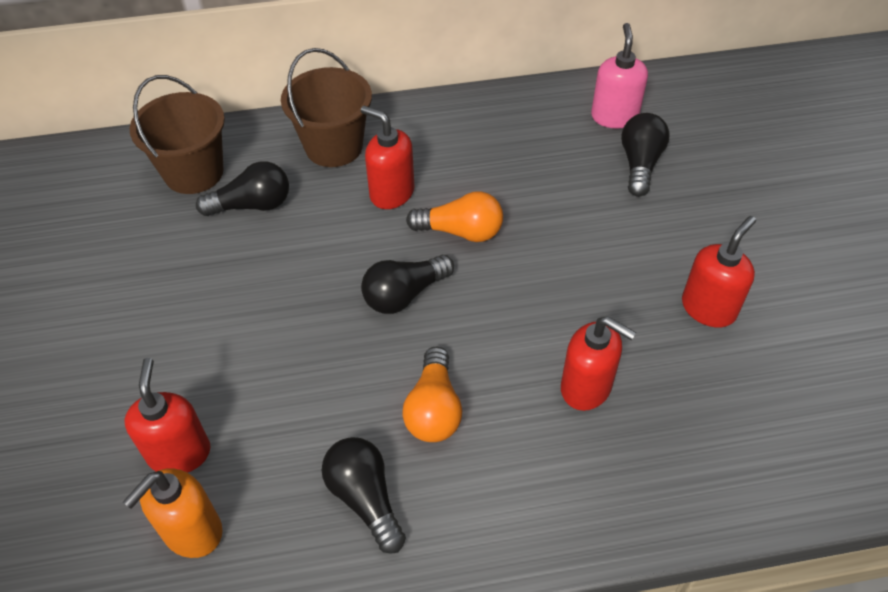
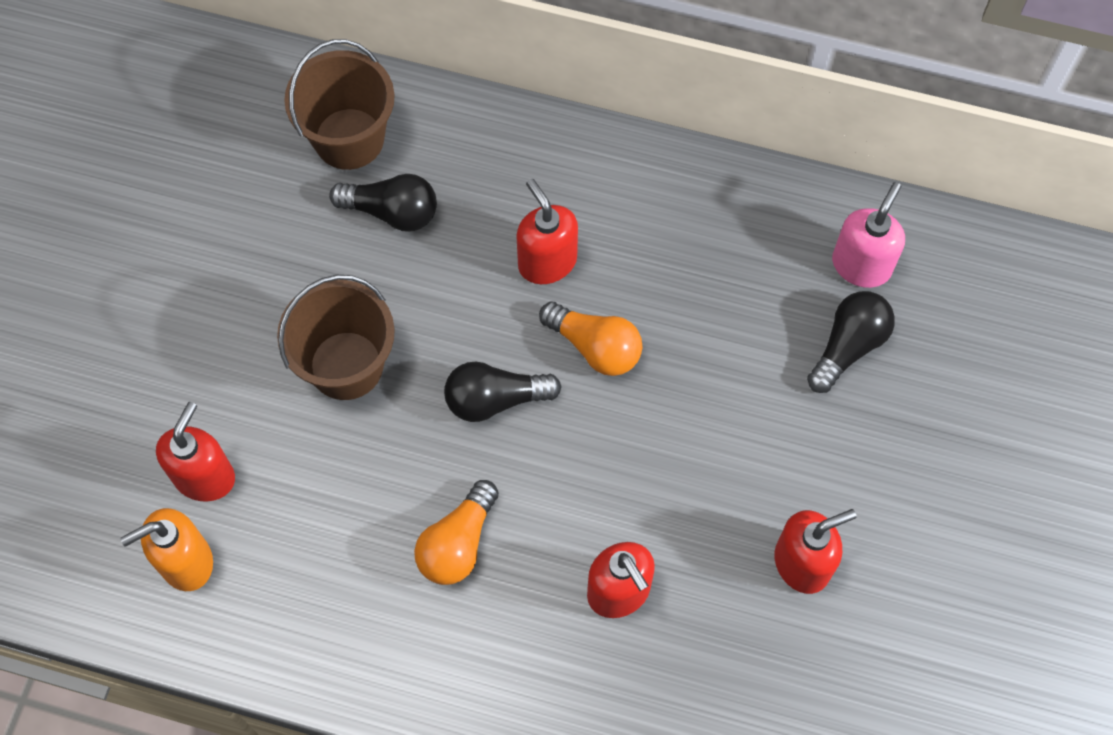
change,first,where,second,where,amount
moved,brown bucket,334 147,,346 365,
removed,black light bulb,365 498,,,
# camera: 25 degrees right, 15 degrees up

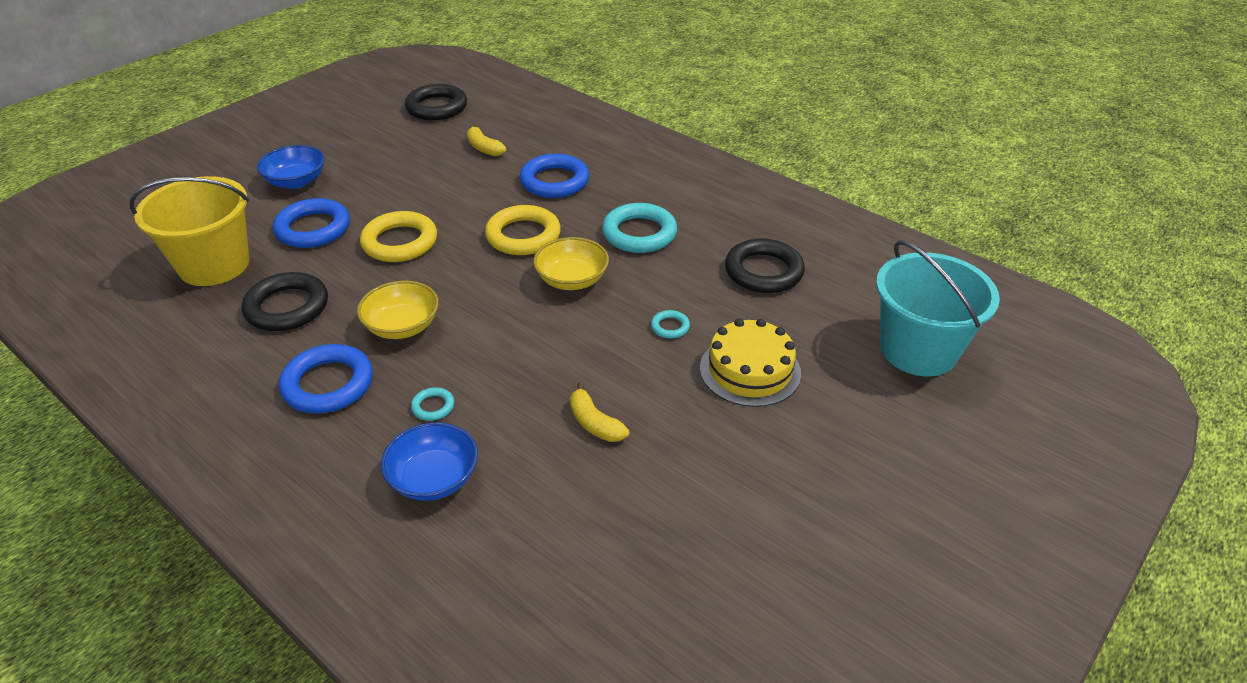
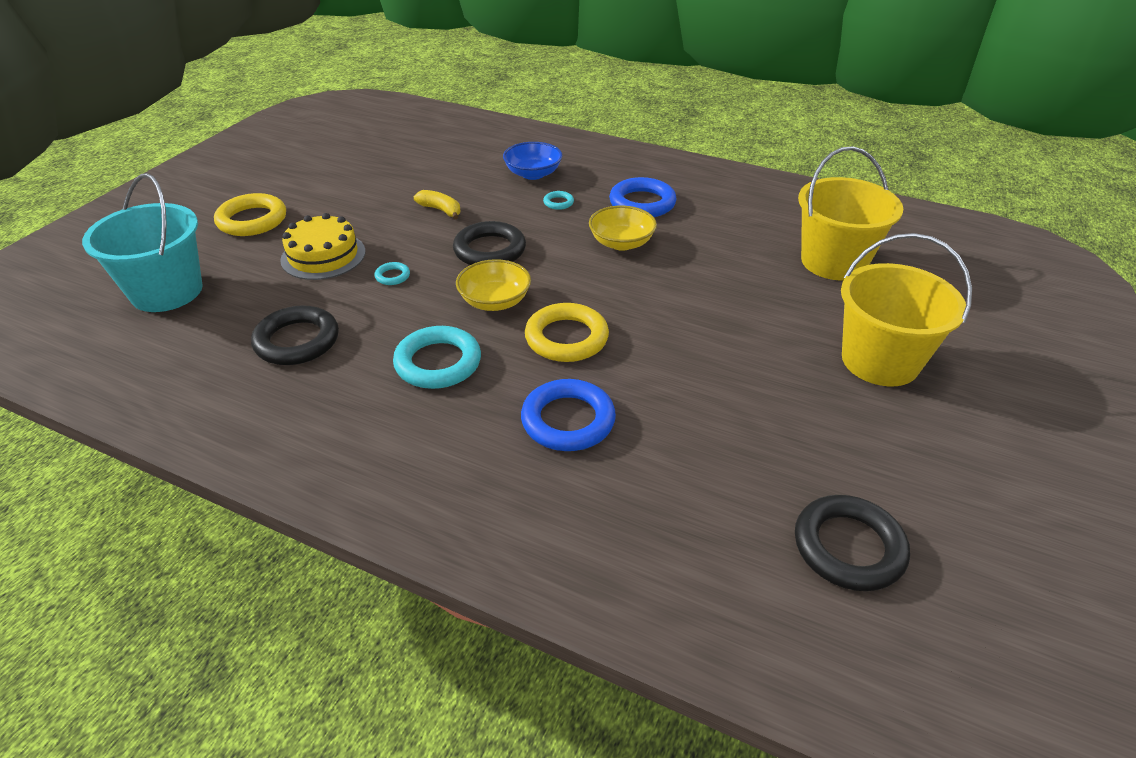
change,first,where,second,where,amount
moved,black hoop,287 307,,490 250,
replaced,cobalt deep dish,296 181,golden bucket,880 361,
removed,cobalt hoop,313 229,,,
moved,golden hoop,400 242,,252 220,
removed,golden banana fruit,484 148,,,
# camera: 165 degrees right, 0 degrees up

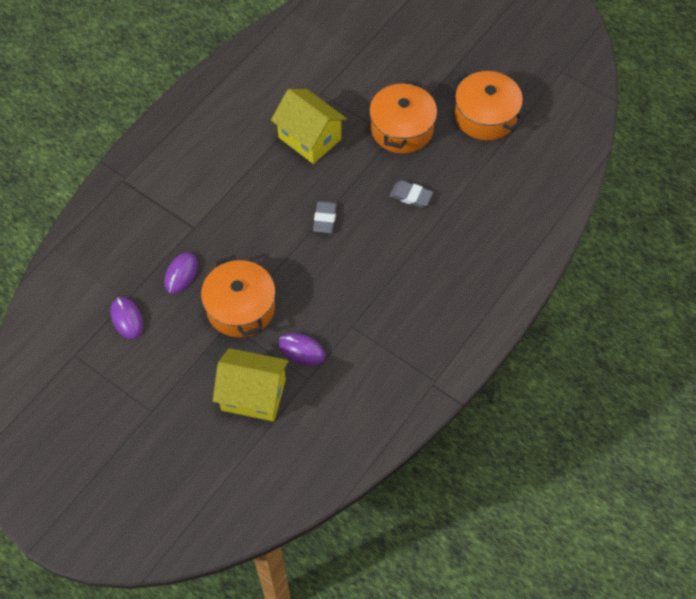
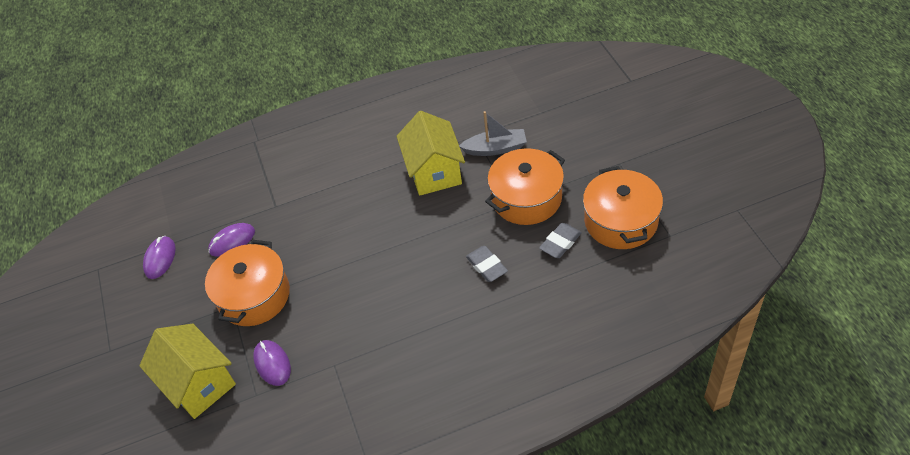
change,first,where,second,where,amount
moved,grey pencil eraser,325 219,,560 243,
added,,,grey sailboat,495 148,
# camera: 40 degrees right, 10 degrees down

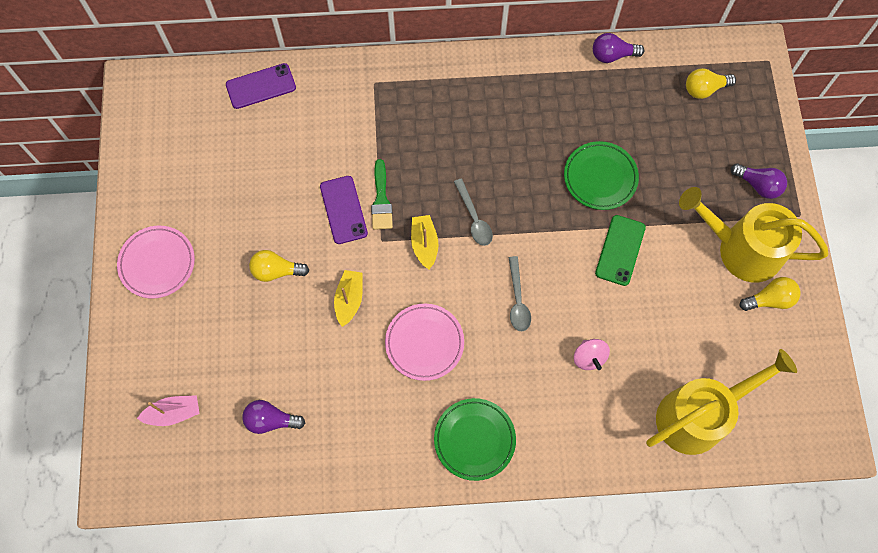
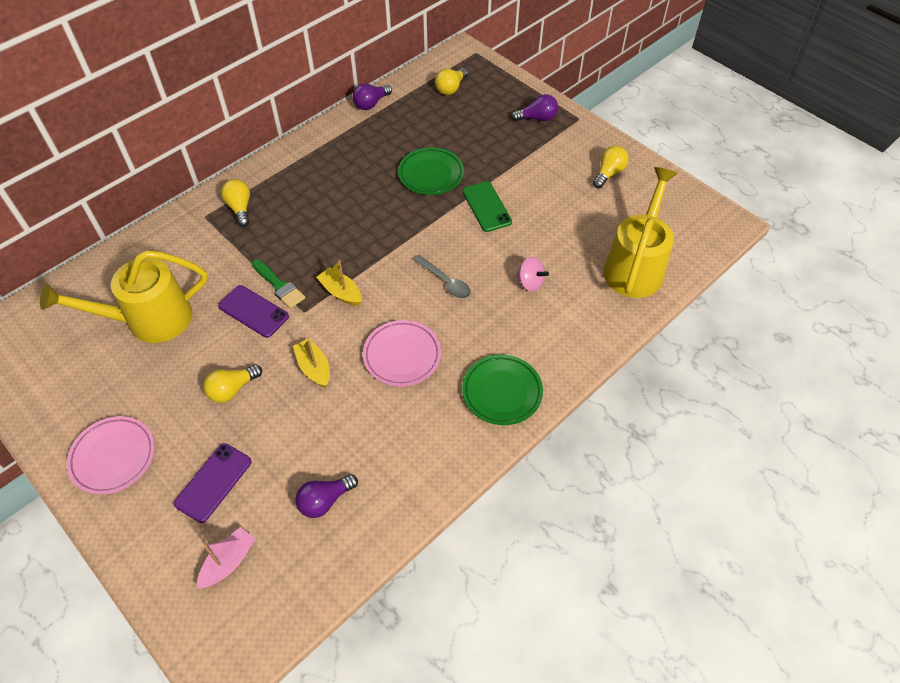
change,first,where,second,where,amount
moved,purple phone,261 86,,213 482,
removed,grey tablespoon,474 218,,,
moved,golden sprinkling can,740 249,,148 320,
added,,,golden light bulb,240 208,
# camera: 40 degrees left, 15 degrees down

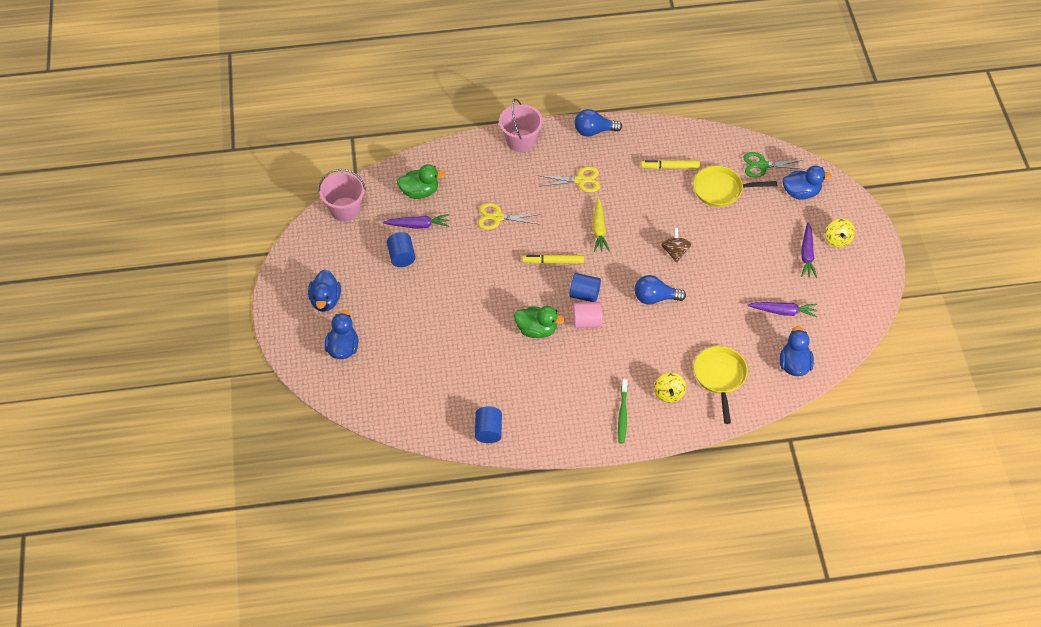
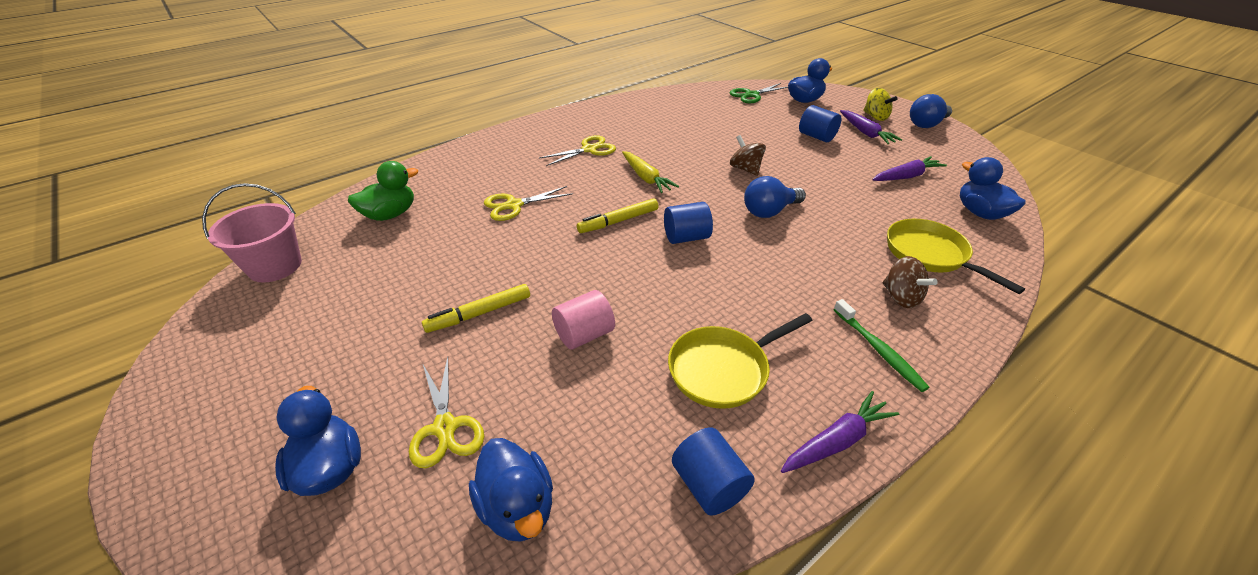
change,first,where,second,where,amount
moved,cobalt toy duck,325 300,,517 508,
moved,purple carrot,418 225,,836 441,
moved,cobalt solid cylinder,401 256,,816 136,
removed,rosy bucket,520 141,,,
removed,green toy duck,536 330,,,
moved,rosy solid cylinder,586 321,,584 335,
moved,cobalt light bulb,594 131,,926 124,
moved,golden felt pen,670 167,,479 313,
recoloured,golden whirligig,669 394,brown whirligig,901 297,
moved,golden frying pan,721 190,,723 369,
added,,,golden scissors,445 427,
# camera: 30 degrees left, 15 degrees down

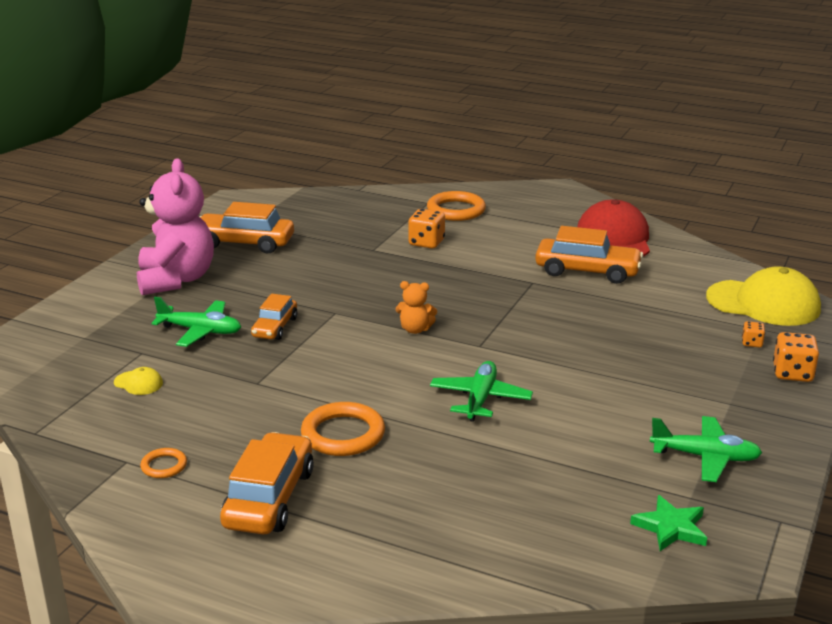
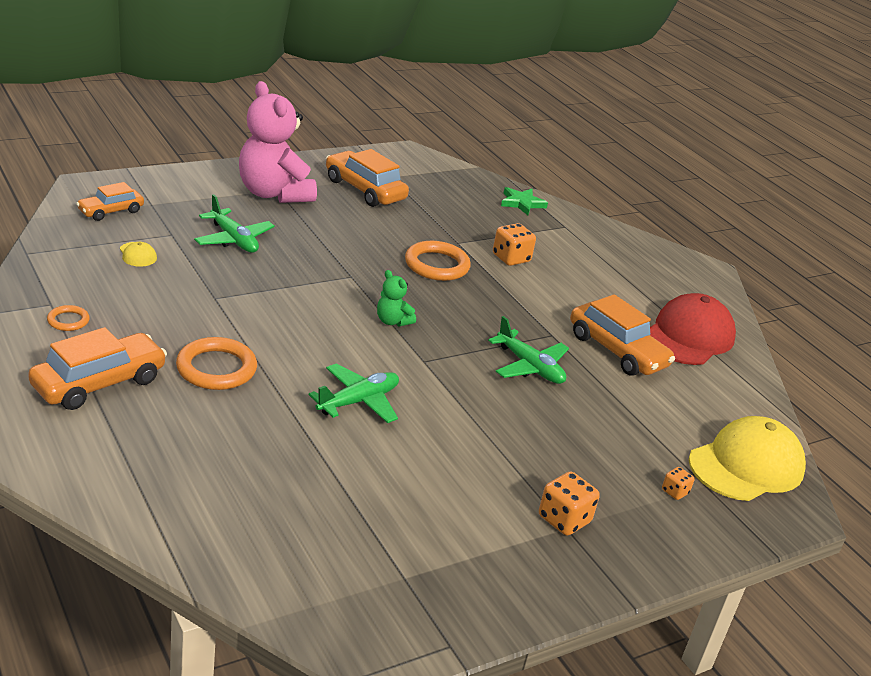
change,first,where,second,where,amount
turned,rosy teddy bear,176 280,,274 193,120 degrees clockwise
moved,bright orange toy car,275 327,,111 211,
recoloured,bright orange teddy bear,415 329,green teddy bear,392 321,
moved,bright orange hoop,456 210,,437 265,
moved,green star,670 527,,522 203,
moved,green aeroplane,705 457,,529 366,
turned,golden cap,763 303,,746 465,90 degrees counterclockwise
moved,bright orange die,792 373,,564 519,
# camera: 30 degrees right, 5 degrees up

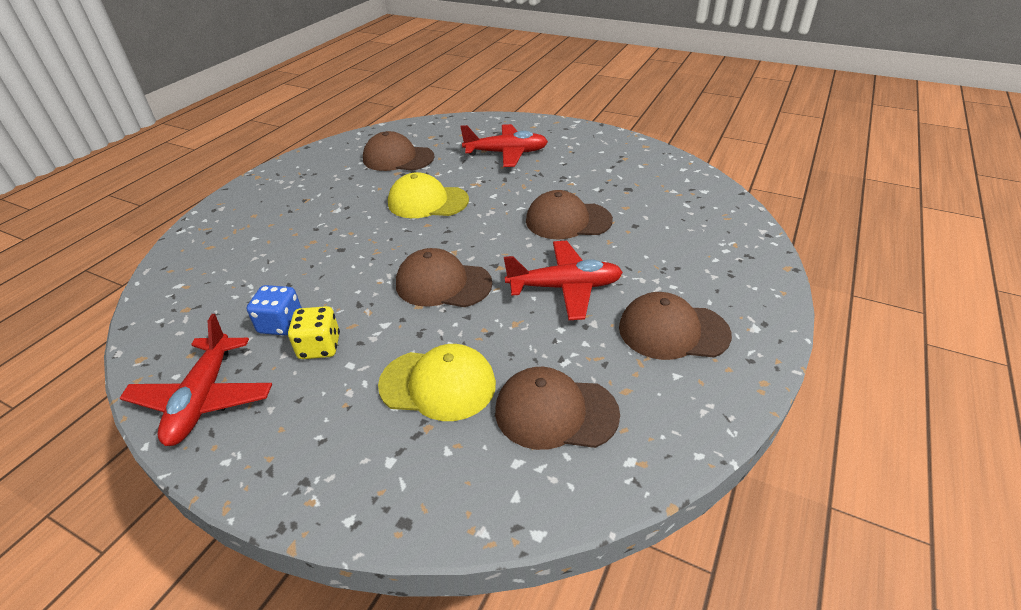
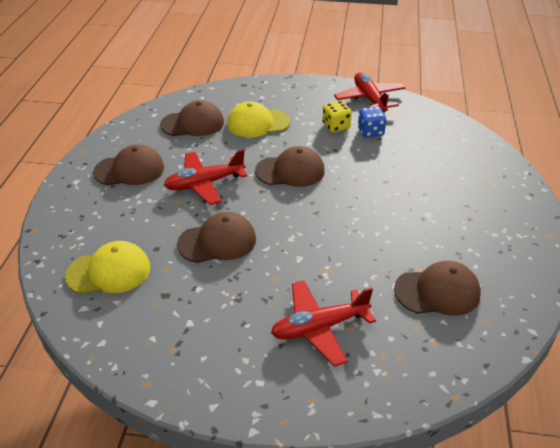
change,first,where,second,where,amount
moved,golden cap,427 202,,109 272,
# camera: 160 degrees right, 0 degrees up

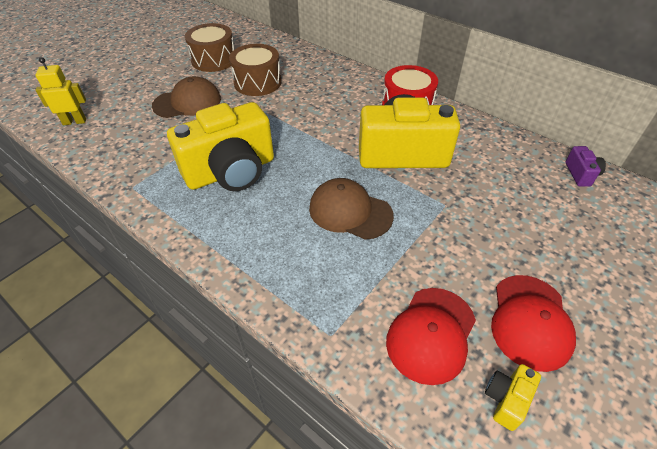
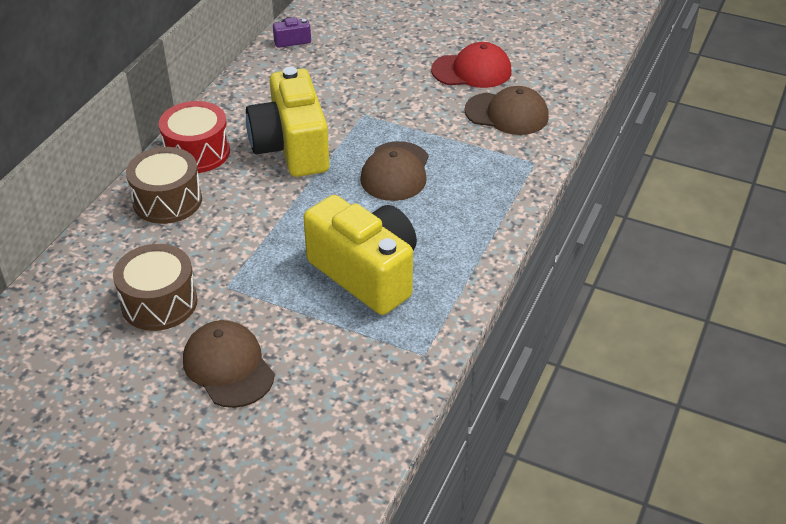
change,first,where,second,where,amount
removed,golden toy robot,75 121,,,
moved,brown toy drum,214 60,,167 200,
recoloured,scarlet cap,431 334,brown cap,507 114,
removed,golden photo camera,506 400,,,
# camera: 105 degrees left, 5 degrees down

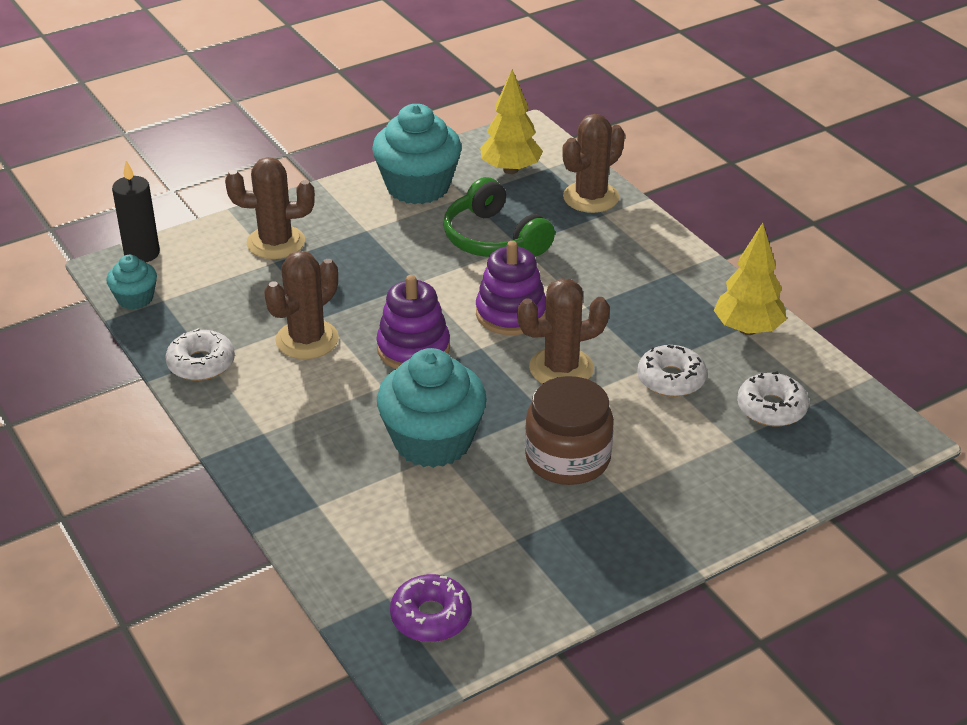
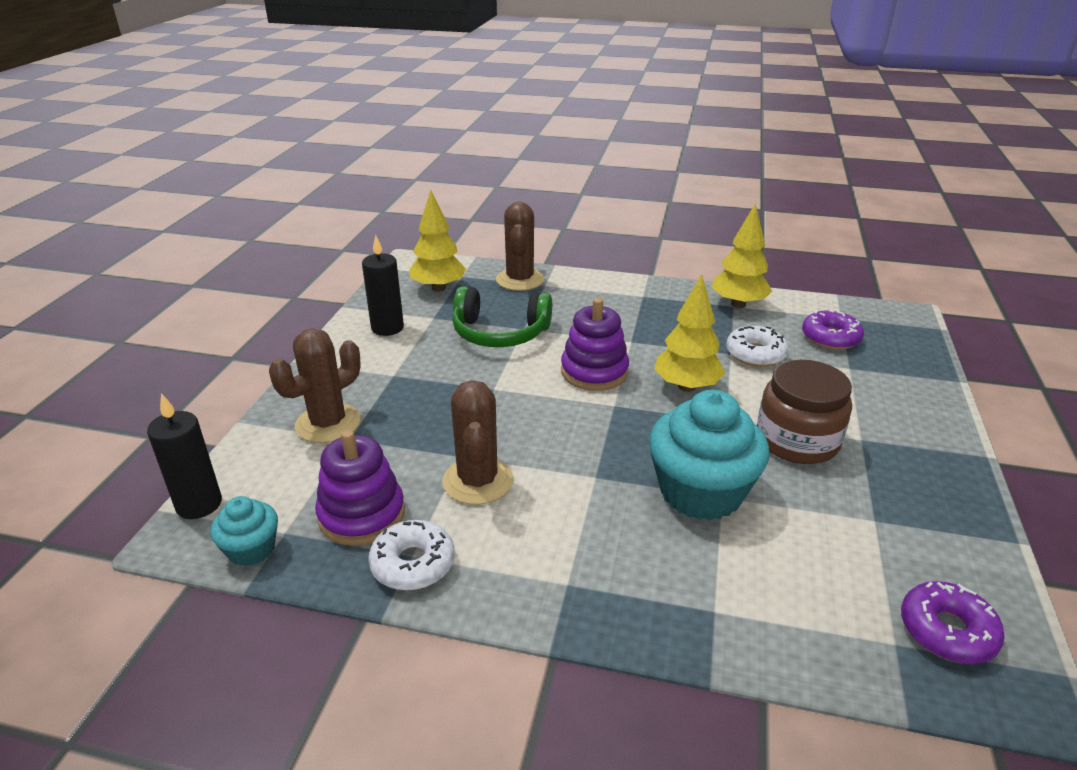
change,first,where,second,where,amount
replaced,aqua muffin,418 187,black pillar candle,387 328,
moved,purple stacking rings,413 348,,362 515,
replaced,brown cactus,561 368,golden fir tree,686 386,
recoloured,white glazed donut,771 408,purple glazed donut,830 338,
# camera: 45 degrees left, 5 degrees down

